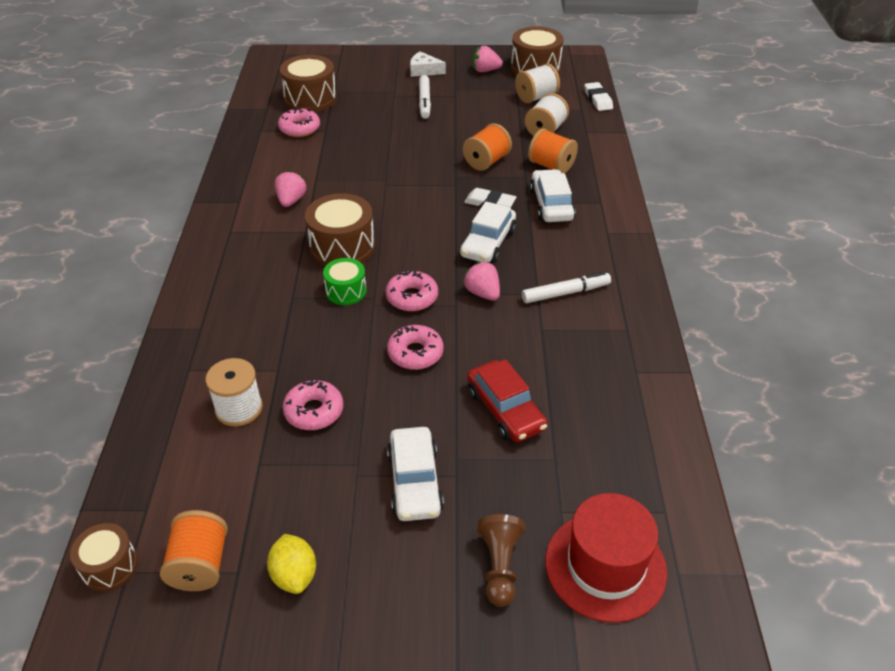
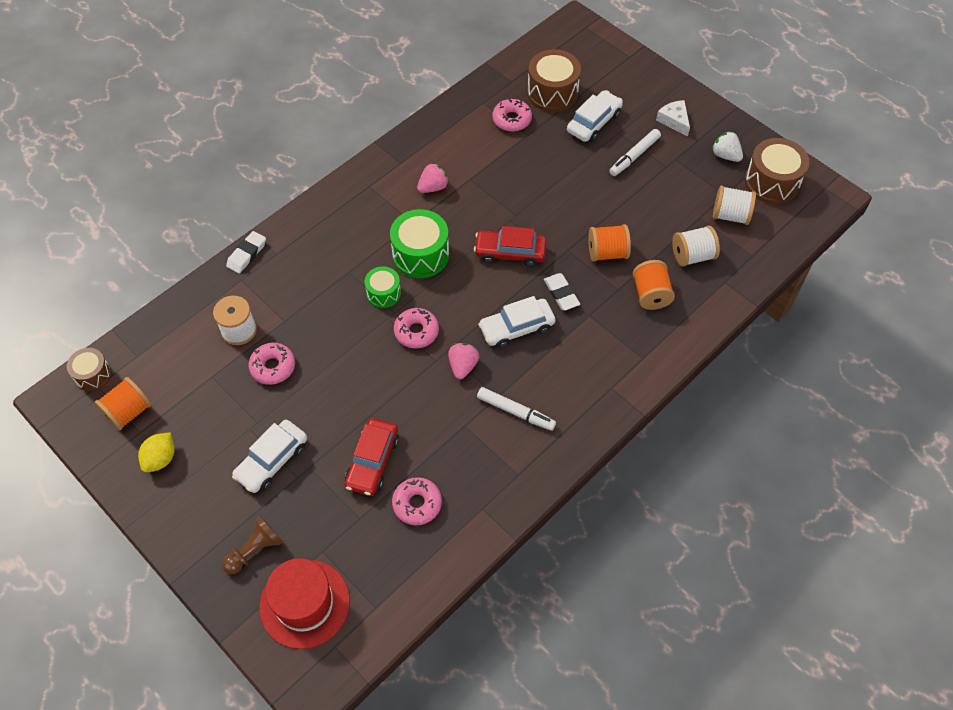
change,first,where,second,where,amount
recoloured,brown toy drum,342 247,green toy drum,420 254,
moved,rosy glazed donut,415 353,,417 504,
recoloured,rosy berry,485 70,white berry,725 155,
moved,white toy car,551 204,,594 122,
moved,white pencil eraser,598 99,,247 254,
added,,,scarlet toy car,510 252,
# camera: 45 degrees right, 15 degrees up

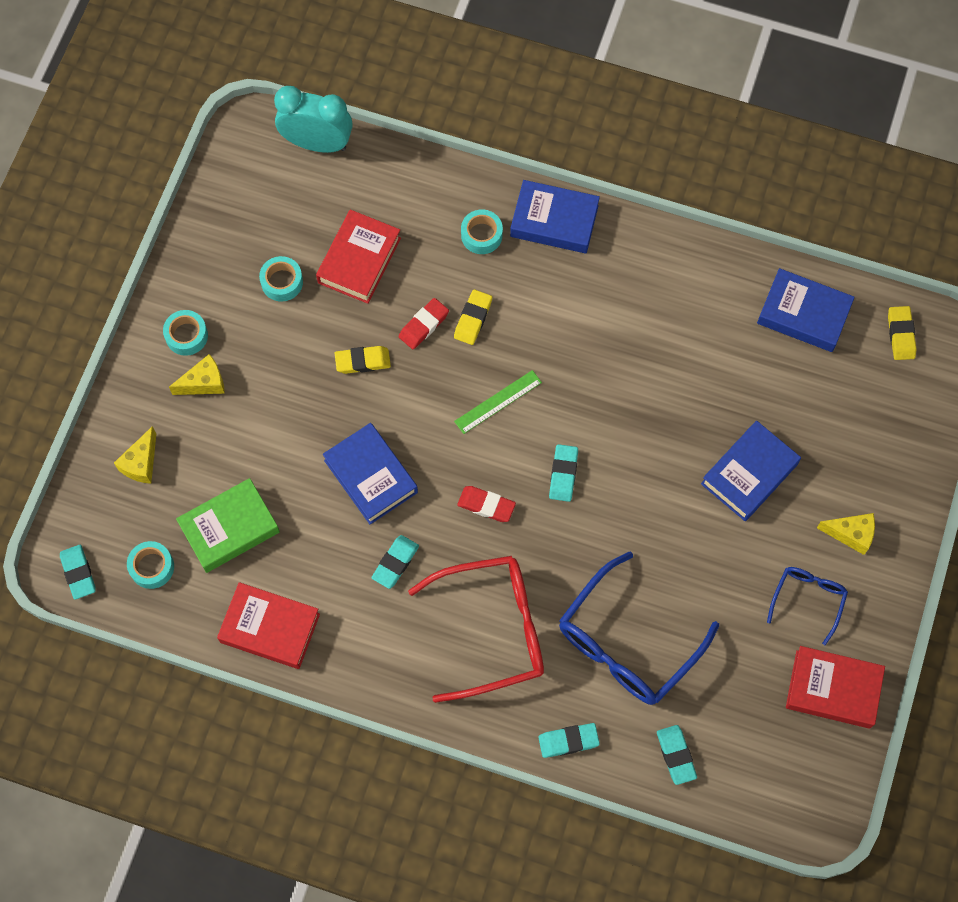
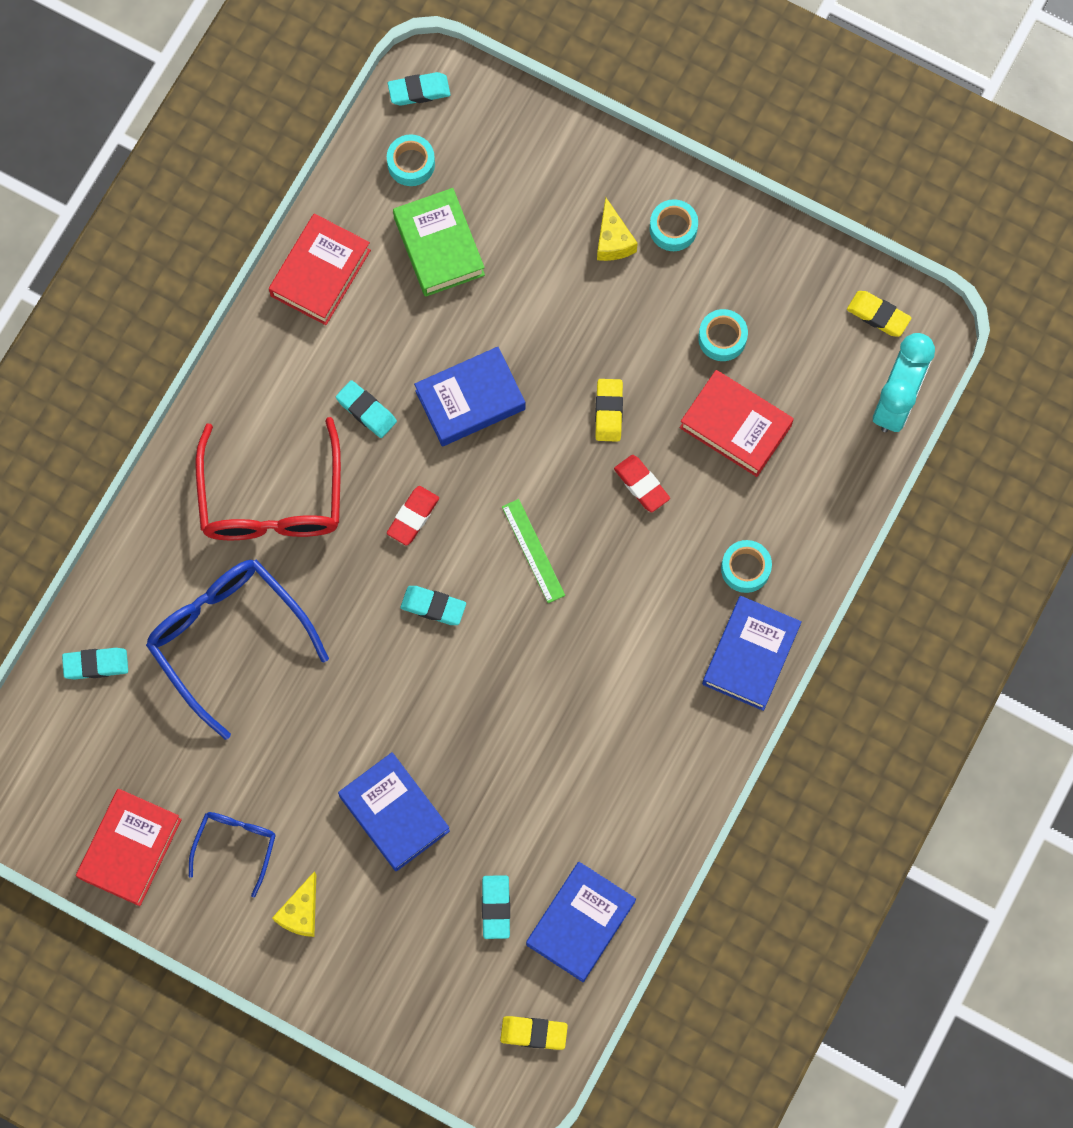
change,first,where,second,where,amount
removed,golden piece of cheese,141 463,,,
moved,golden pencil eraser,473 319,,878 315,
moved,aqua pencil eraser,568 741,,496 907,
turned,cobalt eyeglasses,808 599,,236 845,105 degrees counterclockwise
# camera: 100 degrees right, 5 degrees up

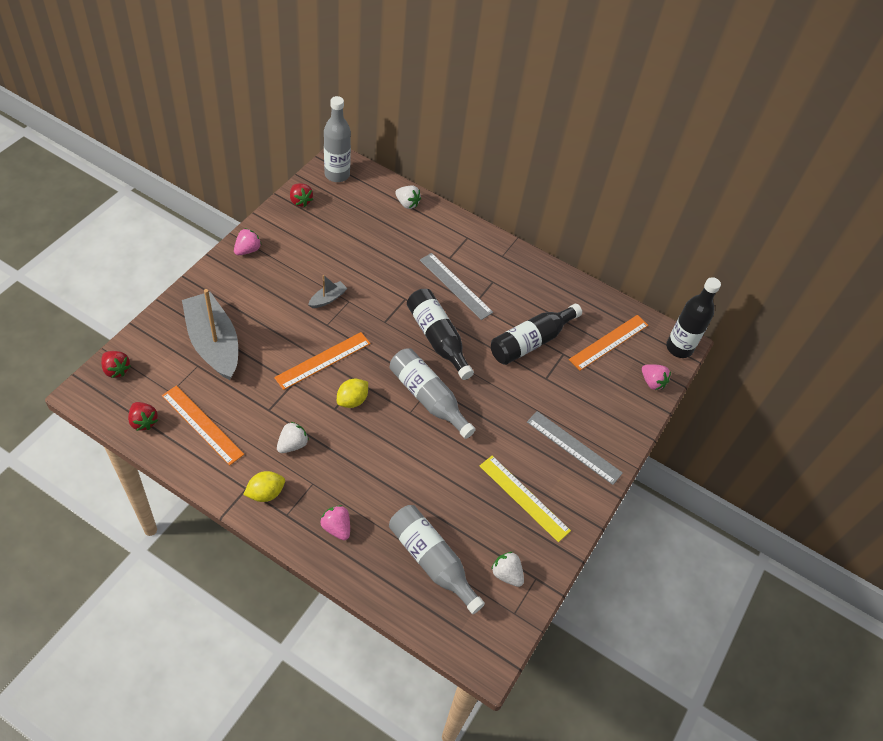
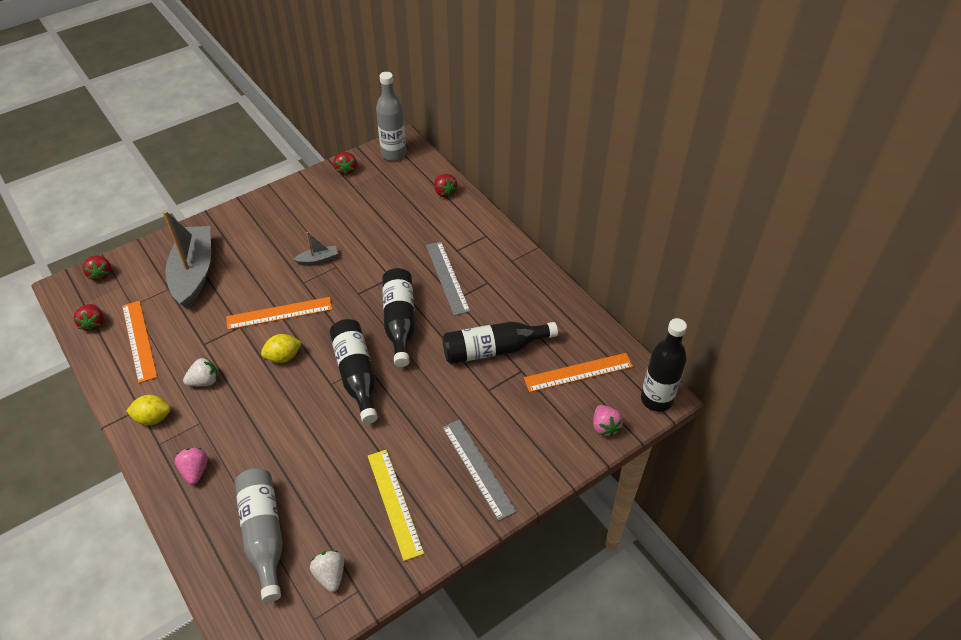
change,first,where,second,where,amount
removed,rosy berry,247 250,,,
recoloured,grey bottle,428 398,black bottle,356 375,
recoloured,white berry,407 203,scarlet berry,444 192,
# camera: 30 degrees right, 5 degrees down

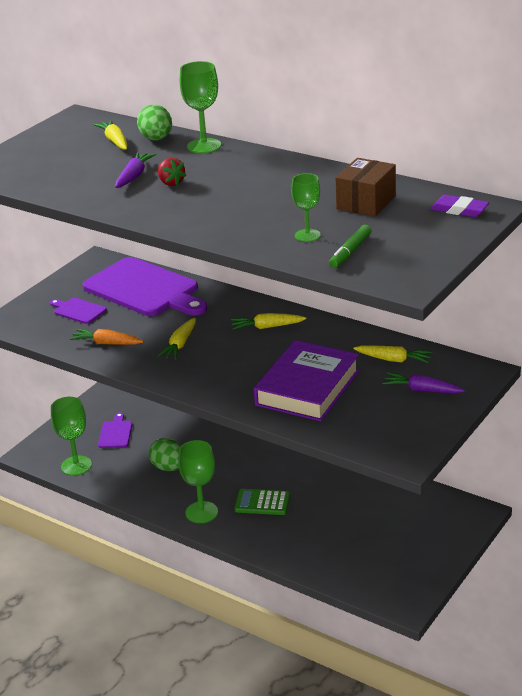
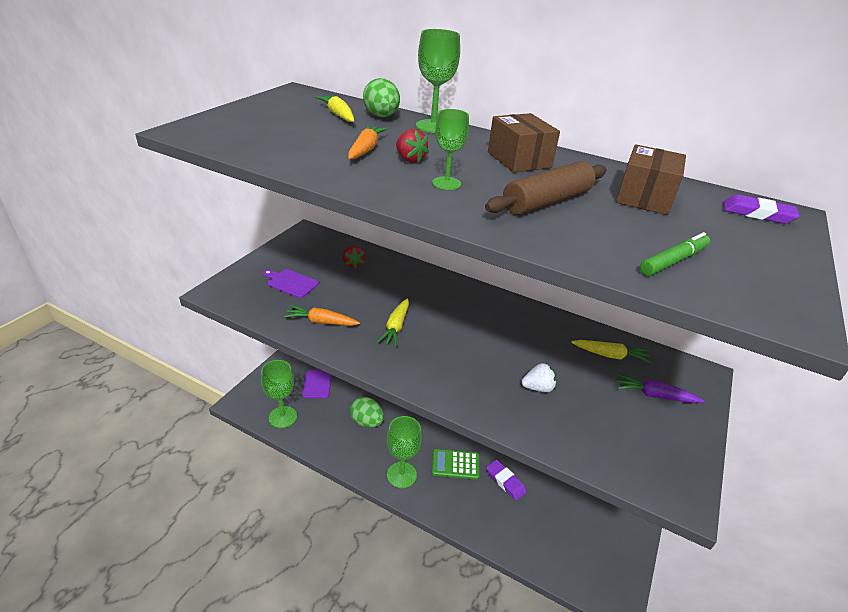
change,first,where,second,where,amount
replaced,purple chopping board,145 289,scarlet berry,353 264,
recoloured,purple carrot,134 176,bright orange carrot,365 149,
removed,golden carrot,267 327,,,
replaced,purple hardcover,307 388,white berry,538 388,
moved,green goblet,307 235,,446 183,
turned,green felt pen,350 252,,673 261,150 degrees counterclockwise
added,,,brown pastry roller,547 201,
added,,,purple pencil eraser,505 481,
added,,,brown box,519 160,
# camera: 10 degrees left, 5 degrees up

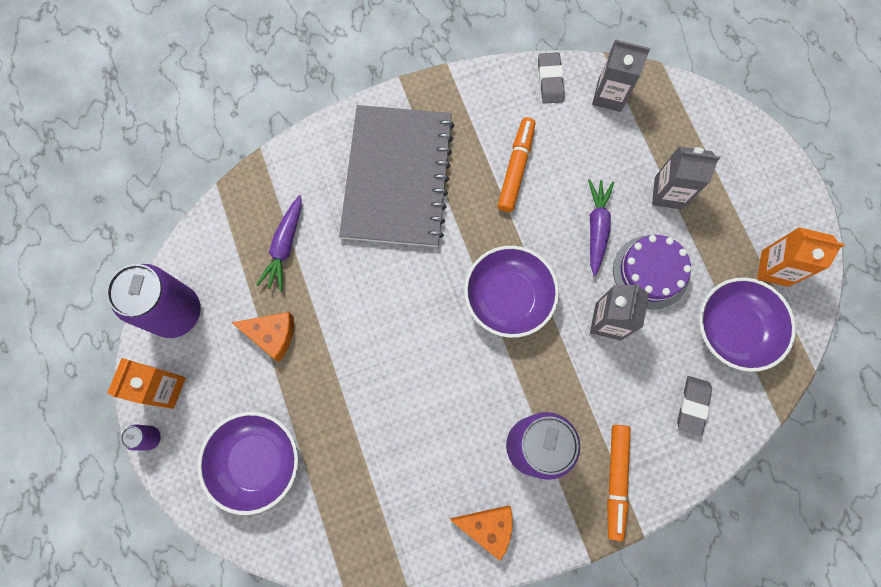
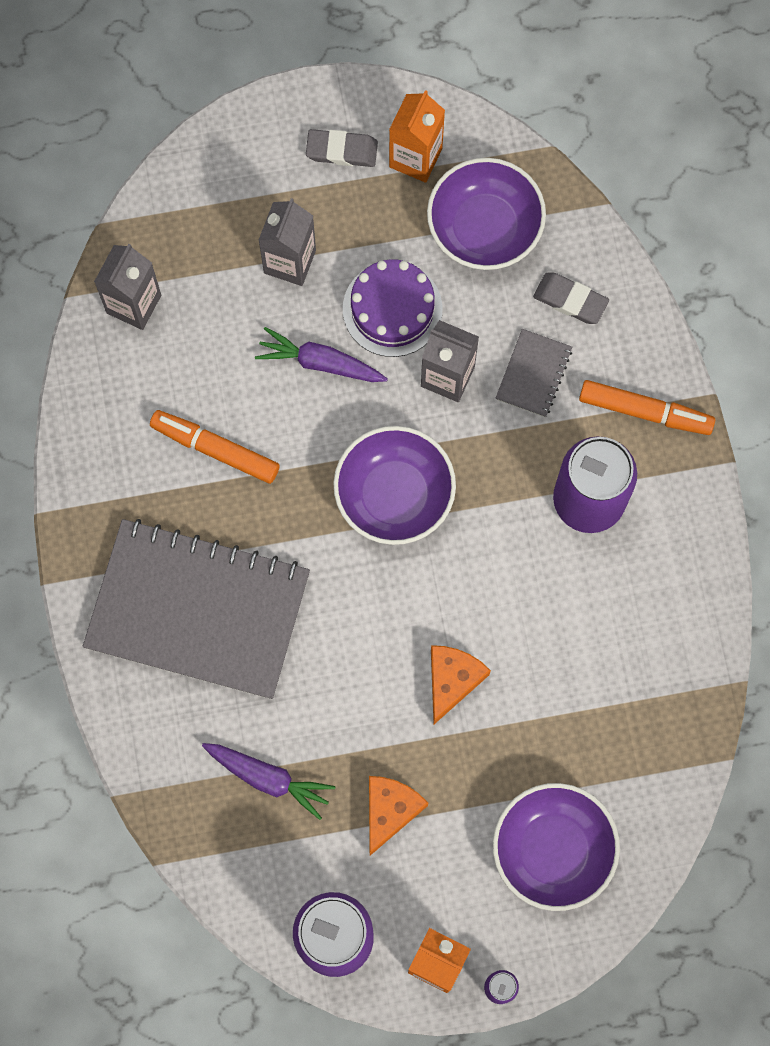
change,first,where,second,where,amount
moved,bright orange piece of cheese,488 527,,452 680,
moved,grey pencil eraser,550 80,,341 150,
added,,,grey notebook,533 374,
# camera: 80 degrees left, 0 degrees up

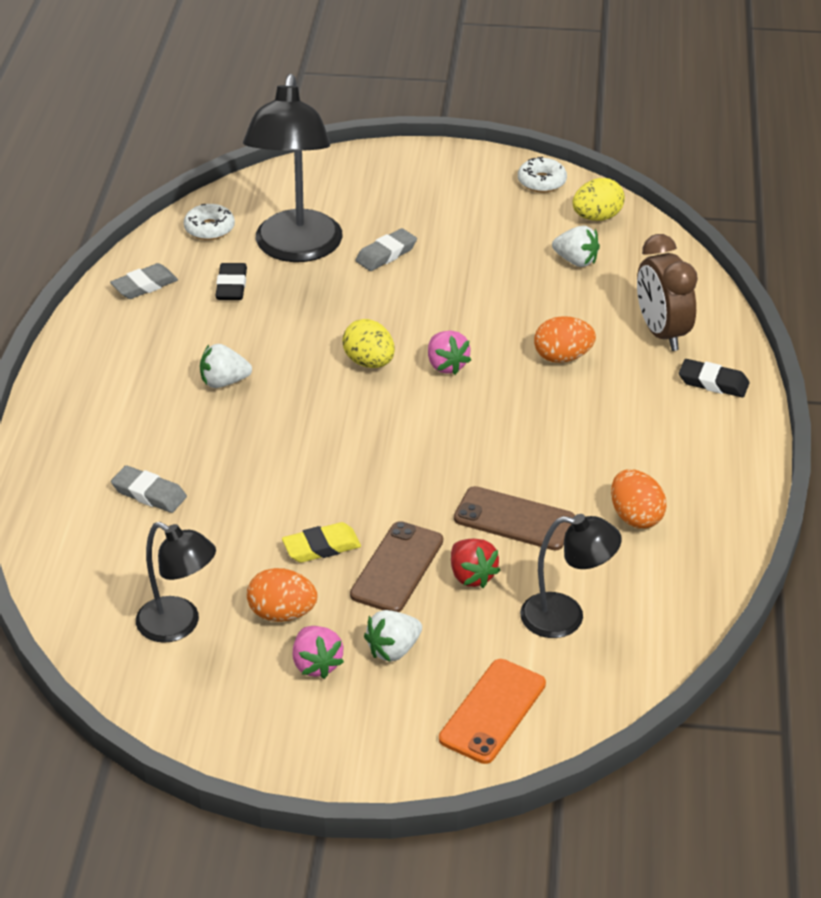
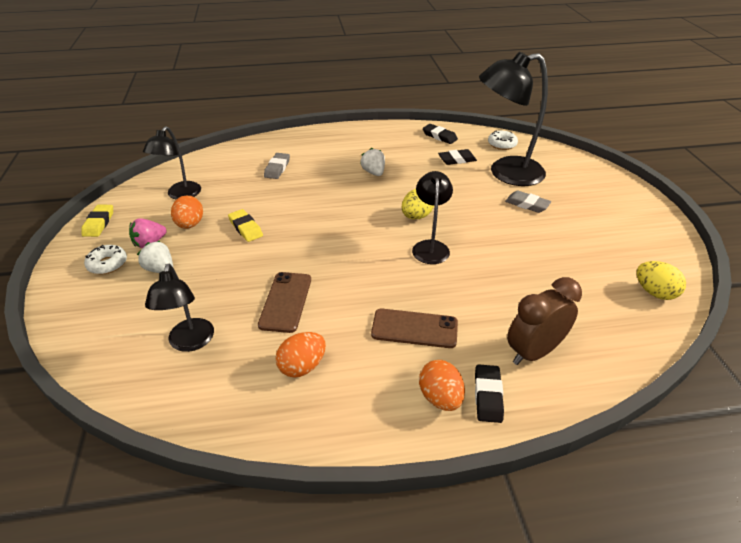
change,first,where,second,where,amount
recoloured,grey pencil eraser,144 285,black pencil eraser,439 136,
moved,brown phone,397 568,,414 328,
replaced,rosy berry,446 365,black desk lamp,430 247,
removed,bright orange phone,492 711,,,
removed,scarlet berry,471 576,,,
moved,white glazed donut,541 182,,107 264,
moved,bright orange toy egg,562 357,,440 398,
removed,white berry,576 261,,,
added,,,golden pencil eraser,99 223,
# camera: 75 degrees right, 0 degrees up

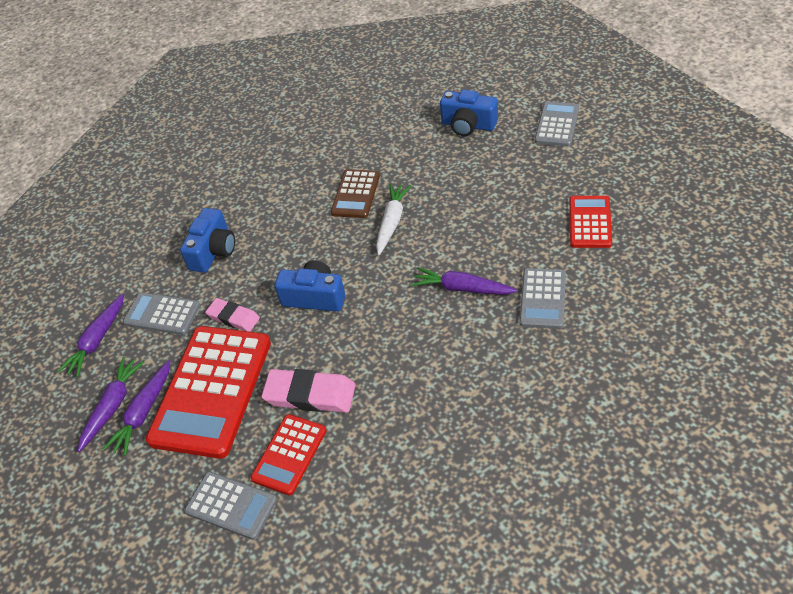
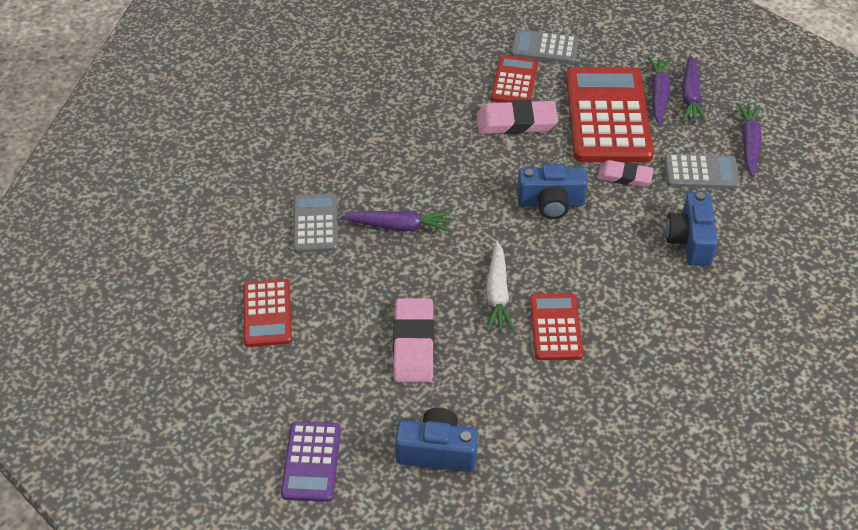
change,first,where,second,where,amount
recoloured,brown adding machine,356 194,scarlet adding machine,555 327,
recoloured,grey adding machine,557 125,purple adding machine,311 462,
added,,,rosy pencil eraser,413 344,
# camera: 160 degrees right, 0 degrees up

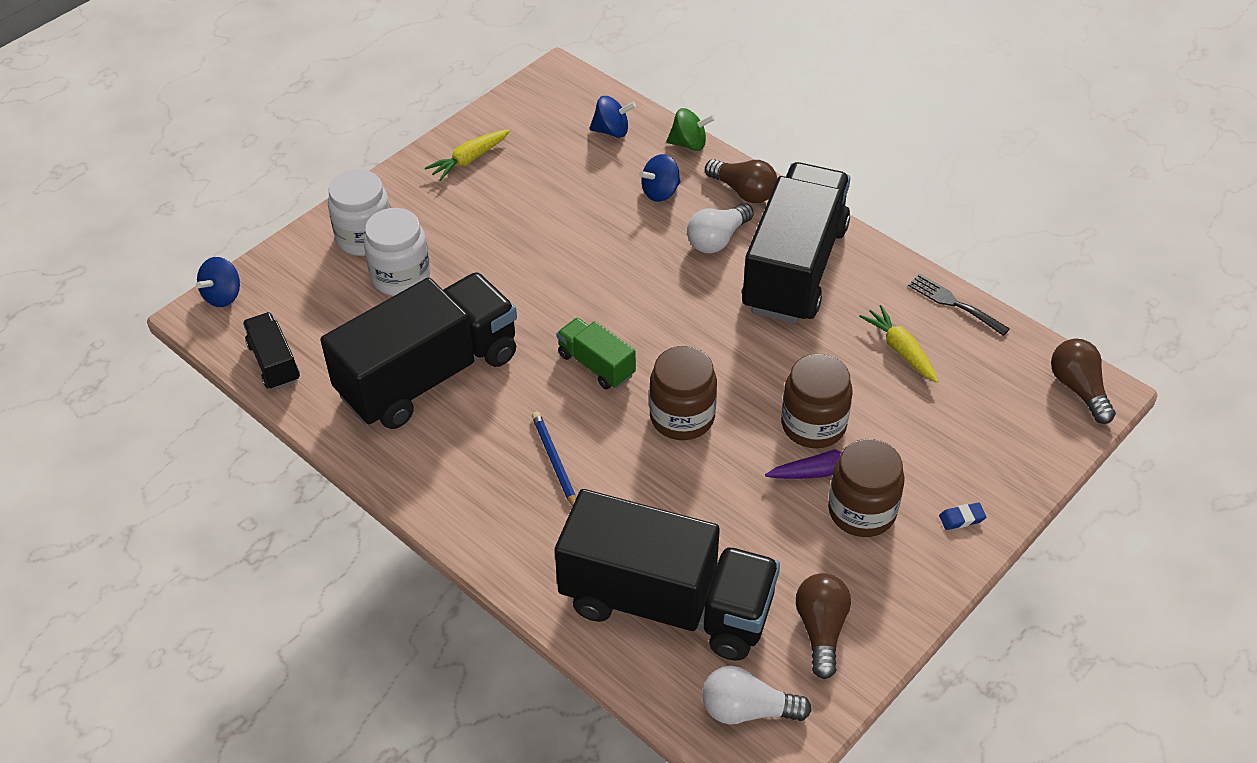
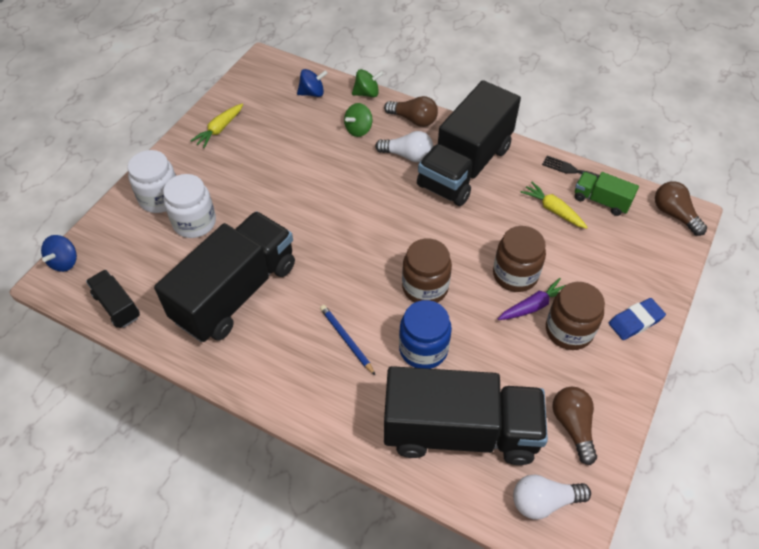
change,first,where,second,where,amount
moved,green truck,596 365,,601 201,
recoloured,cobalt whirligig,660 192,green whirligig,358 130,
turned,white light bulb,717 239,,407 155,105 degrees counterclockwise
turned,black truck,794 268,,465 166,150 degrees counterclockwise
resized,cobalt pencil eraser,961 518,,635 321,x1.76
added,,,cobalt jam jar,423 349,
# camera: 15 degrees left, 5 degrees up

